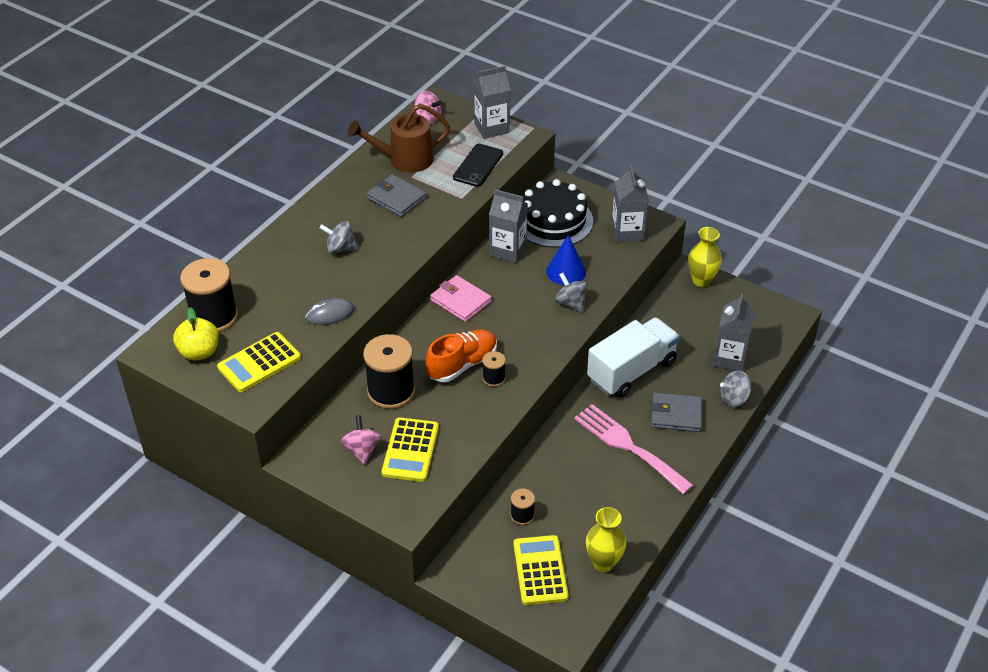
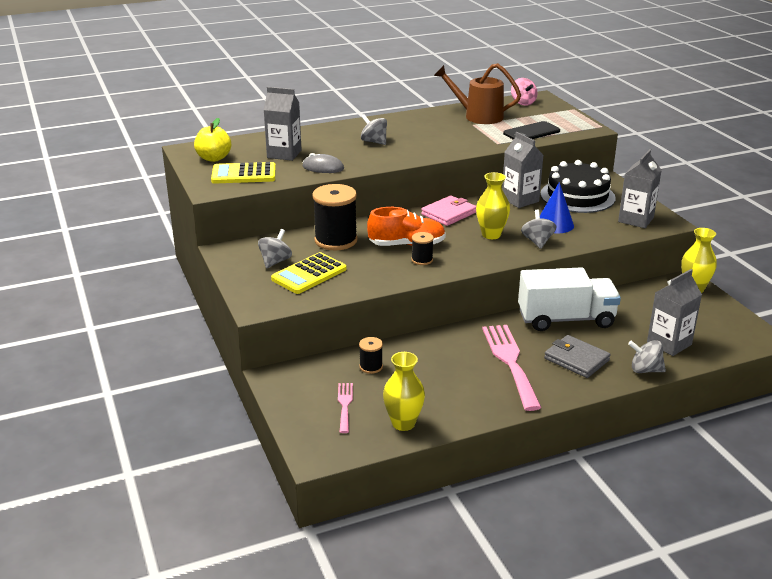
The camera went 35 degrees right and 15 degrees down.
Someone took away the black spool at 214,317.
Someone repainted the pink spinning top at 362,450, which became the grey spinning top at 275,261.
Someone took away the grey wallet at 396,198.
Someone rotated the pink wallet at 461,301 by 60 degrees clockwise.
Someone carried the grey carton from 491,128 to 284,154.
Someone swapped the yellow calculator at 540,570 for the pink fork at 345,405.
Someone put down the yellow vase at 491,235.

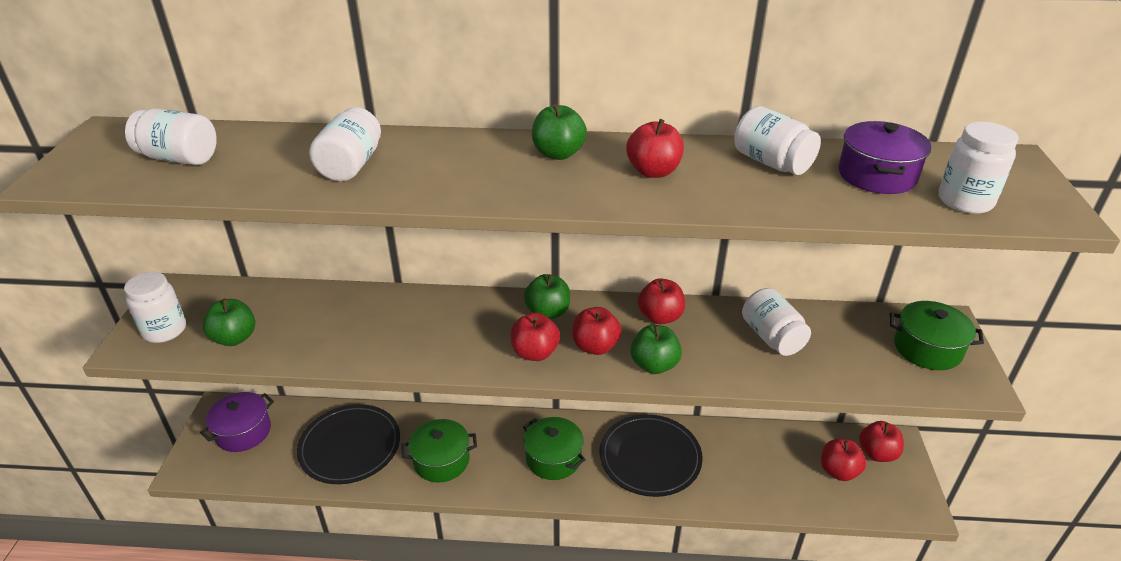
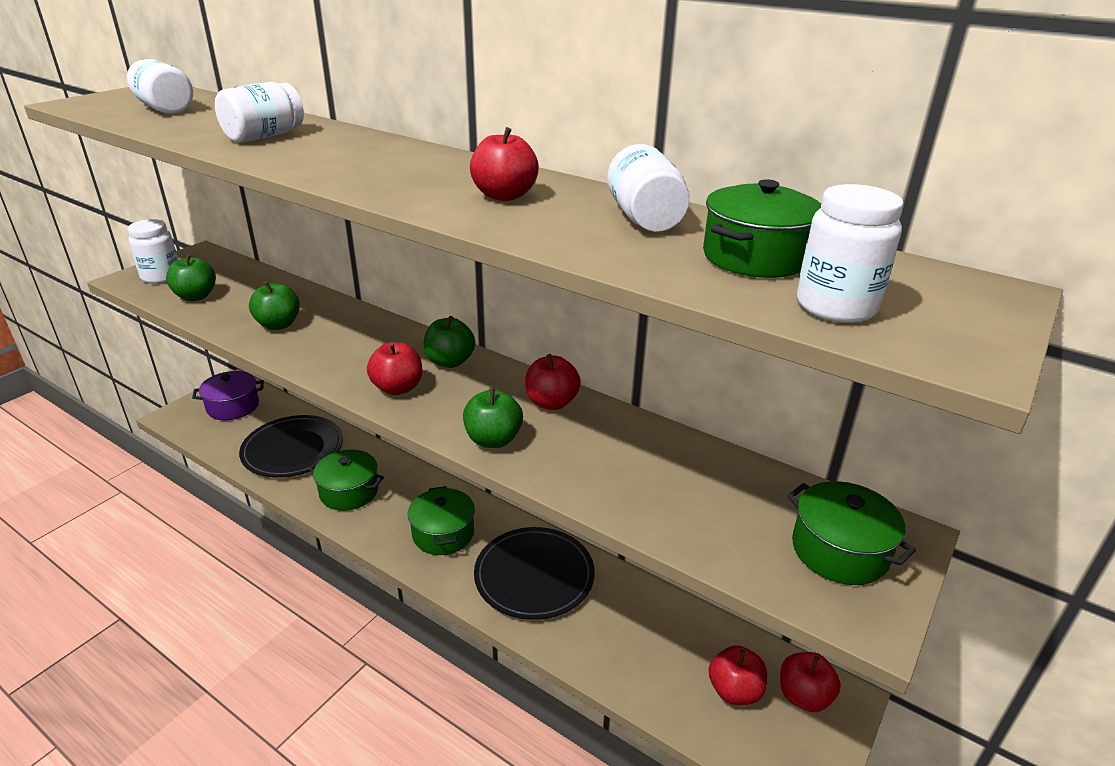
The camera went 30 degrees right and 5 degrees down.
Someone carried the green apple from 558,154 to 278,325.
Someone took away the red apple at 595,346.
Someone took away the white jar at 772,337.
Someone repainted the purple pot at 877,175, which became the green pot at 755,257.

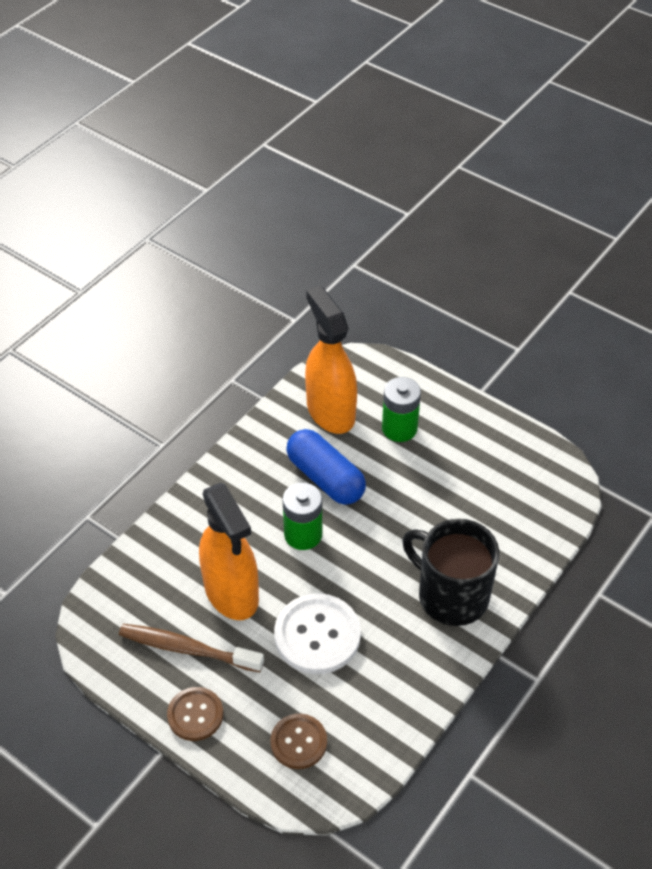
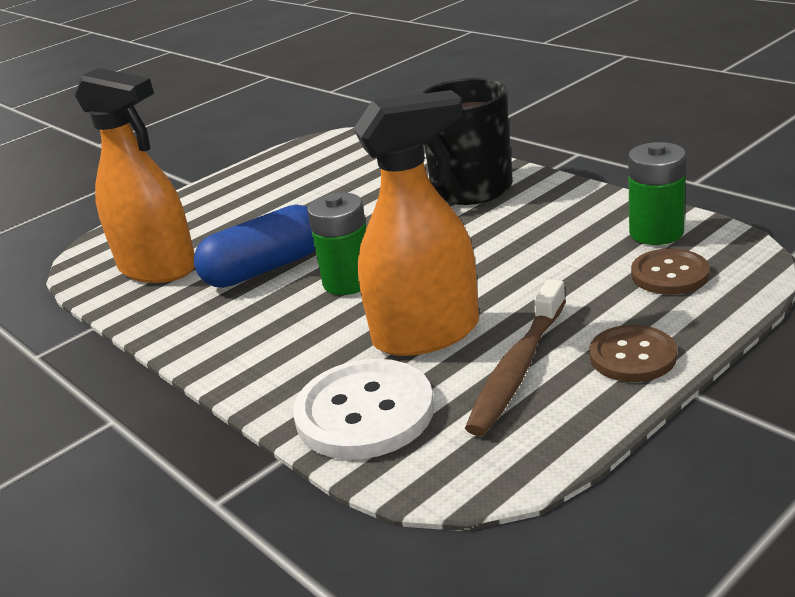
The camera went 75 degrees left and 20 degrees down.
Someone carried the white button from 317,635 to 364,412.
Someone rotated the orange spray bottle at 330,411 by 135 degrees counterclockwise.
Someone carried the green battery from 399,428 to 656,232.

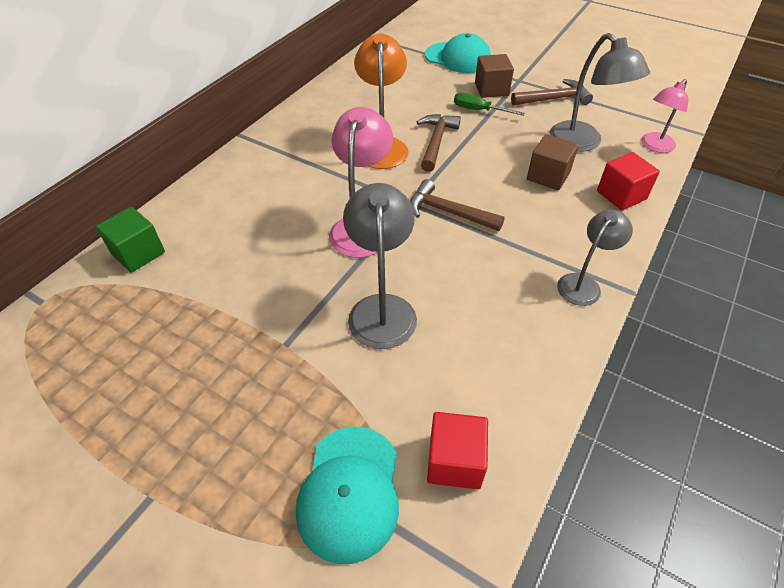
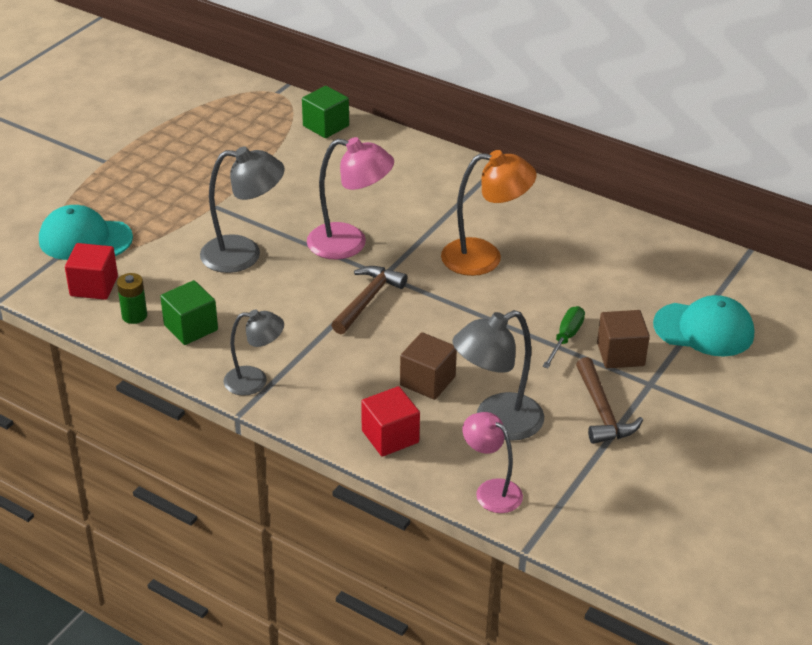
The camera went 90 degrees right and 10 degrees down.
Someone took away the brown hammer at 436,142.
Someone rotated the turquoise cap at 458,58 by 105 degrees counterclockwise.
Someone rotated the grey lamp at 583,284 by 45 degrees counterclockwise.
Someone put down the green battery at 134,316.
Someone put down the green cube at 191,328.

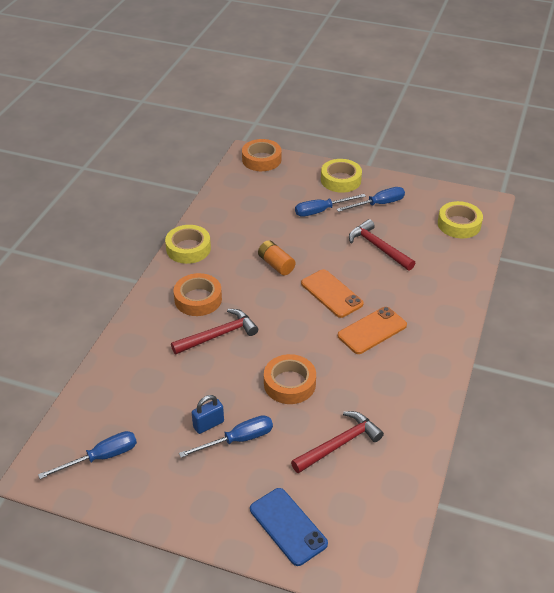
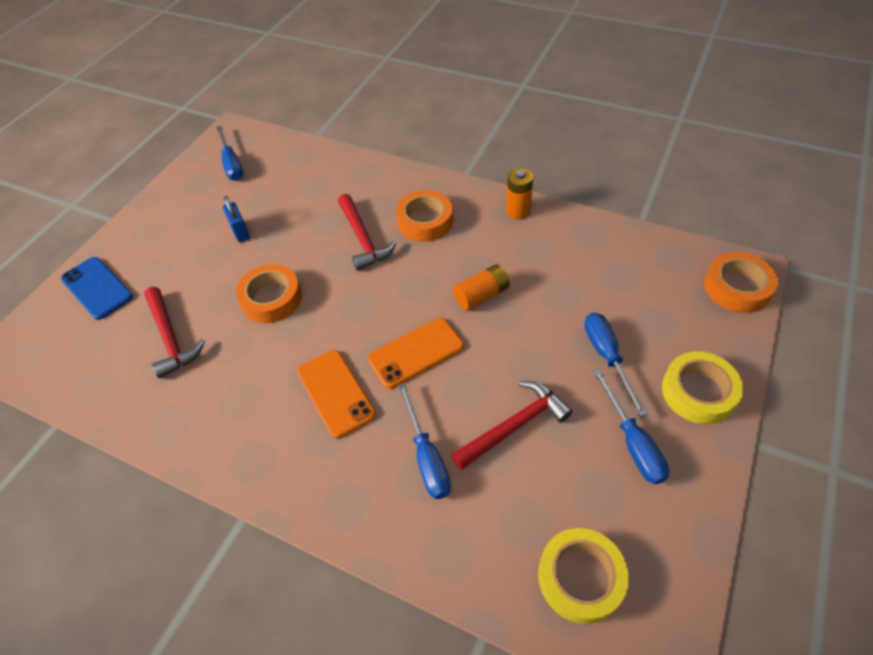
The camera went 100 degrees right and 10 degrees up.
Someone swapped the yellow tape at 188,248 for the orange battery at 518,211.
Someone carried the blue screwdriver from 238,440 to 426,456.
Someone rotated the blue phone at 288,526 by 75 degrees clockwise.

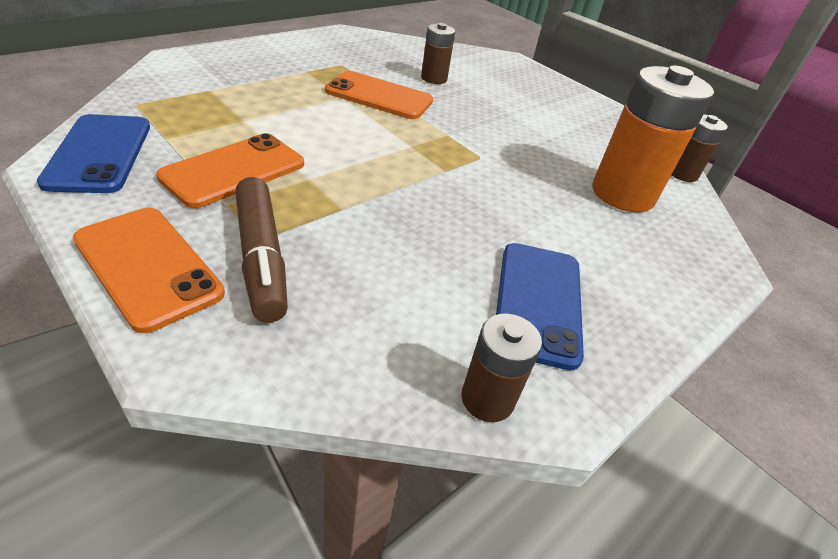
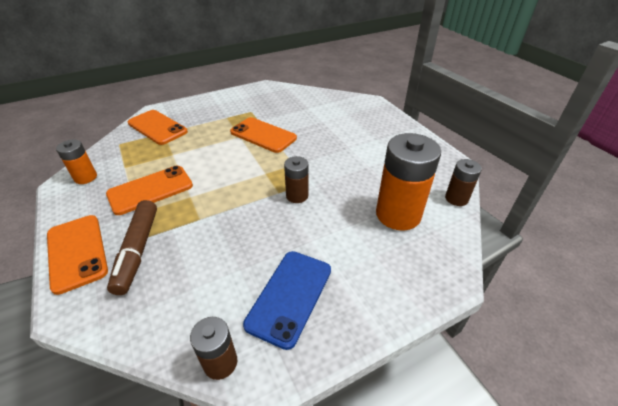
The camera went 20 degrees right and 0 degrees up.
Someone swapped the blue phone at 99,153 for the orange battery at 85,177.
Someone carried the brown battery from 434,78 to 297,196.
Someone put down the orange phone at 157,127.

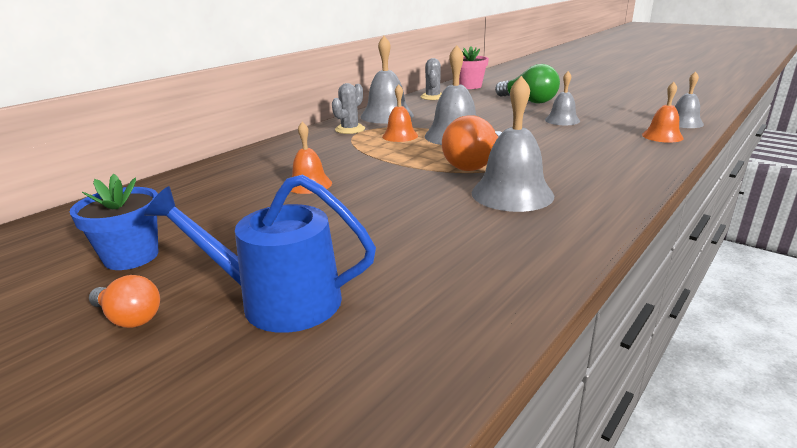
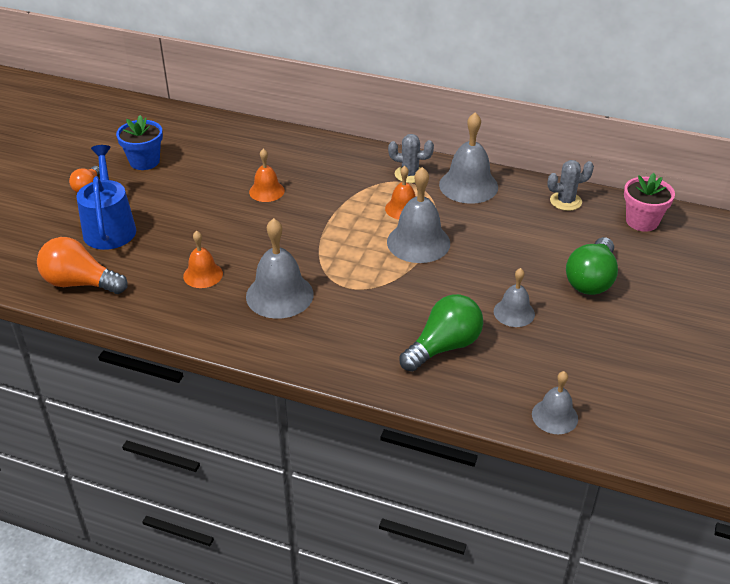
The camera went 70 degrees right and 15 degrees up.
Someone carried the orange light bulb from 475,164 to 80,283.
Someone carried the orange bell from 662,136 to 203,275.
Someone put down the green light bulb at 444,347.

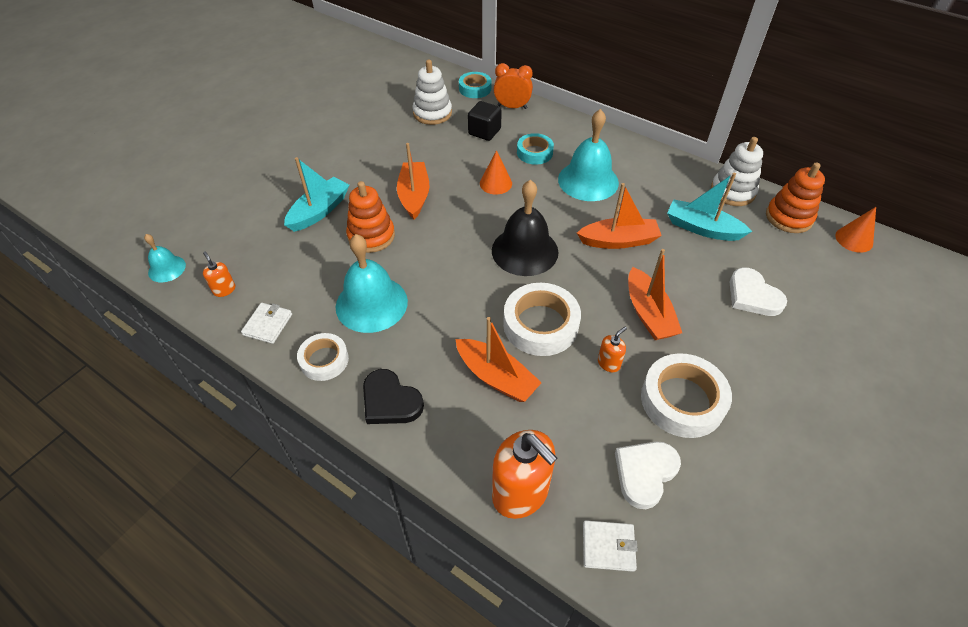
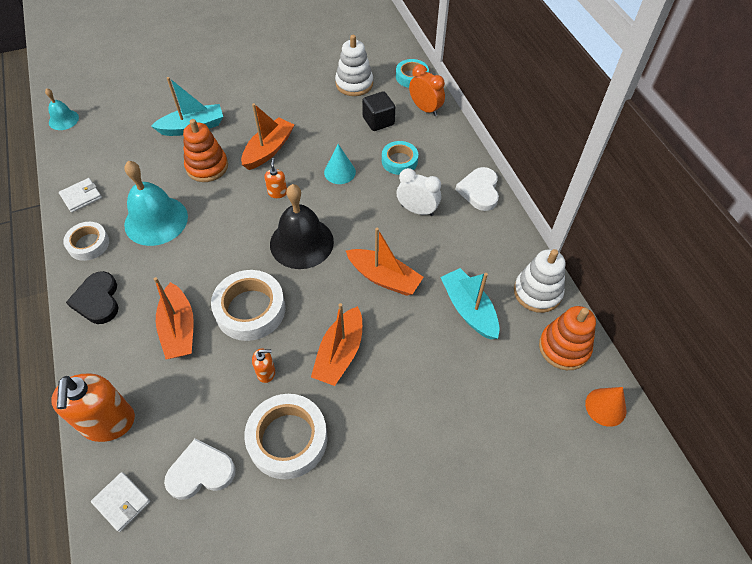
The camera went 35 degrees right and 5 degrees up.
Someone carried the orange soap dispenser from 224,289 to 277,192.
Someone repainted the orange cone at 495,183, which became the turquoise cone at 339,172.
Someone swapped the turquoise bell at 588,180 for the white clock at 417,210.
Someone carried the white heart from 752,295 to 479,191.

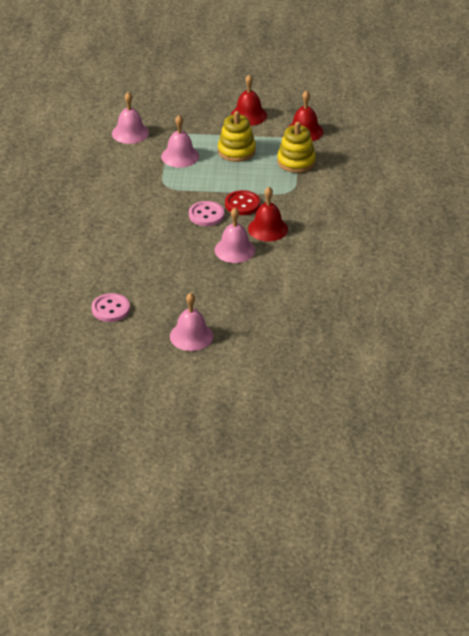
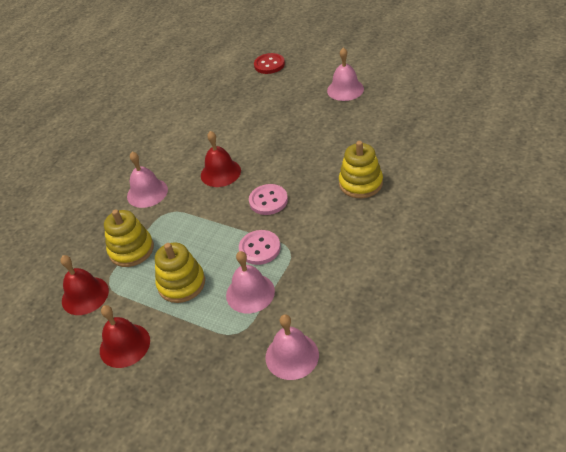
The camera went 150 degrees left and 5 degrees up.
Someone carried the pink button from 110,309 to 259,248.
Someone carried the pink bell from 234,250 to 147,193.
Someone carried the red button from 242,204 to 269,65.
Someone put down the yellow stacking toy at 360,183.

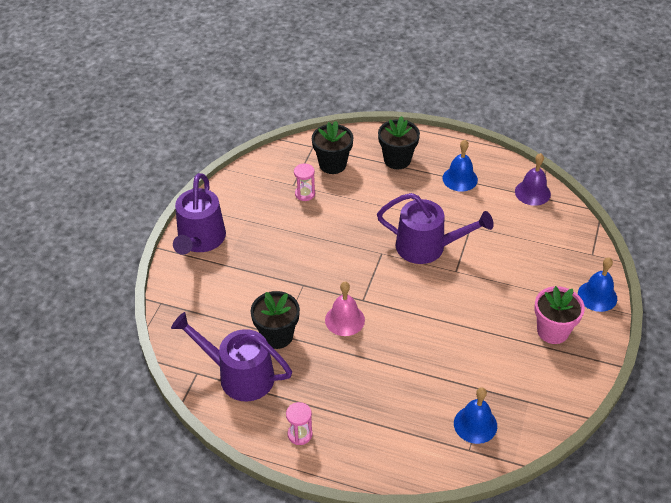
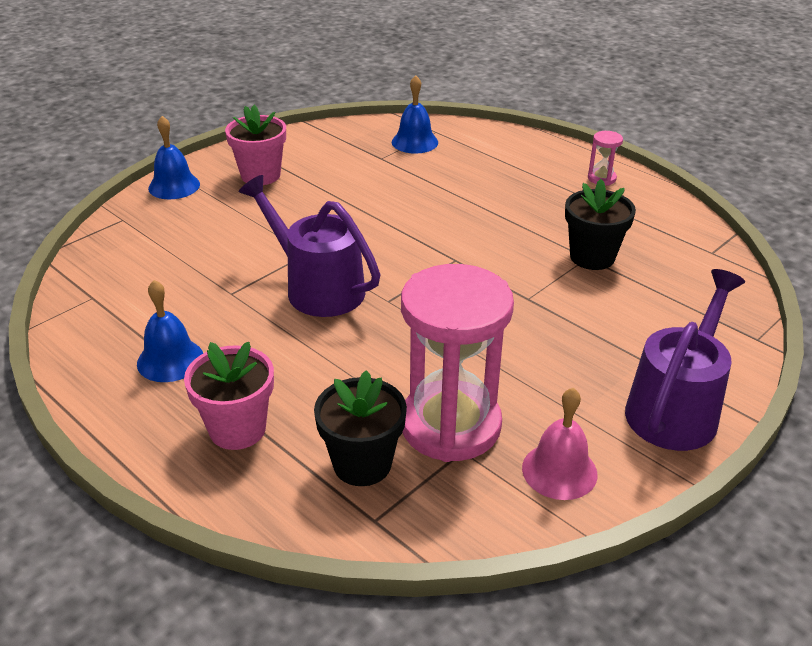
The camera went 155 degrees left and 10 degrees down.
Someone took away the purple watering can at 239,375.
Someone scaled the pink hourglass at 305,194 by 2.49.
Someone carried the pink bell from 344,320 to 559,471.
Someone repainted the black flower pot at 397,160, which became the pink flower pot at 237,429.
Someone took away the purple bell at 532,192.

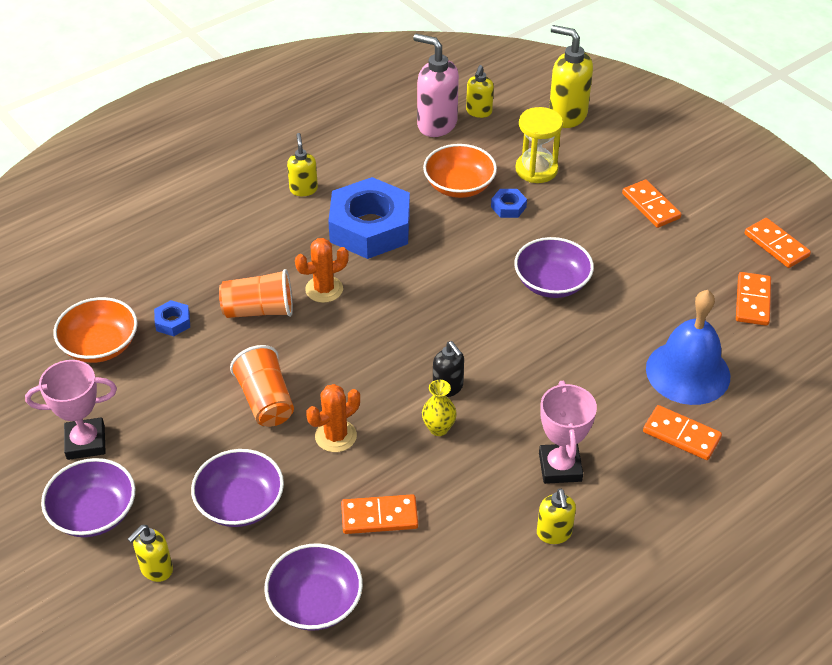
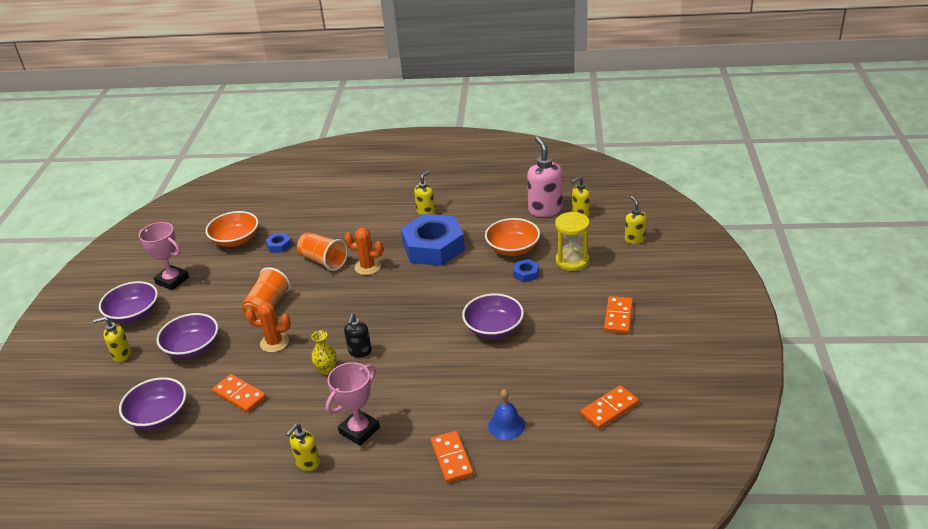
The camera went 45 degrees right and 10 degrees down.
Someone scaled the yellow soap dispenser at 567,116 by 0.58.
Someone scaled the blue bell at 688,372 by 0.54.
Someone took away the orange domino at 776,245.

